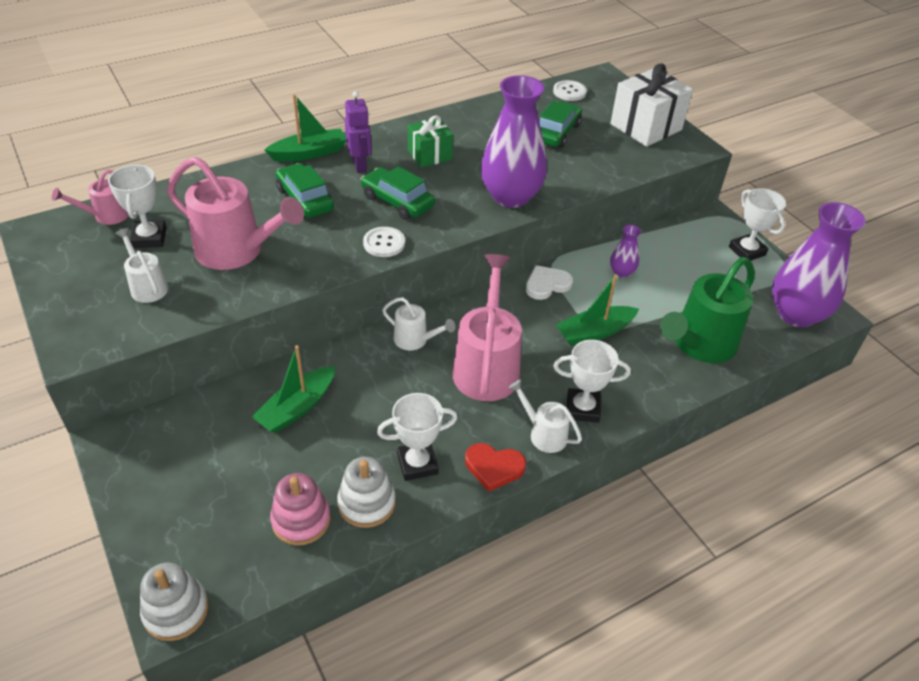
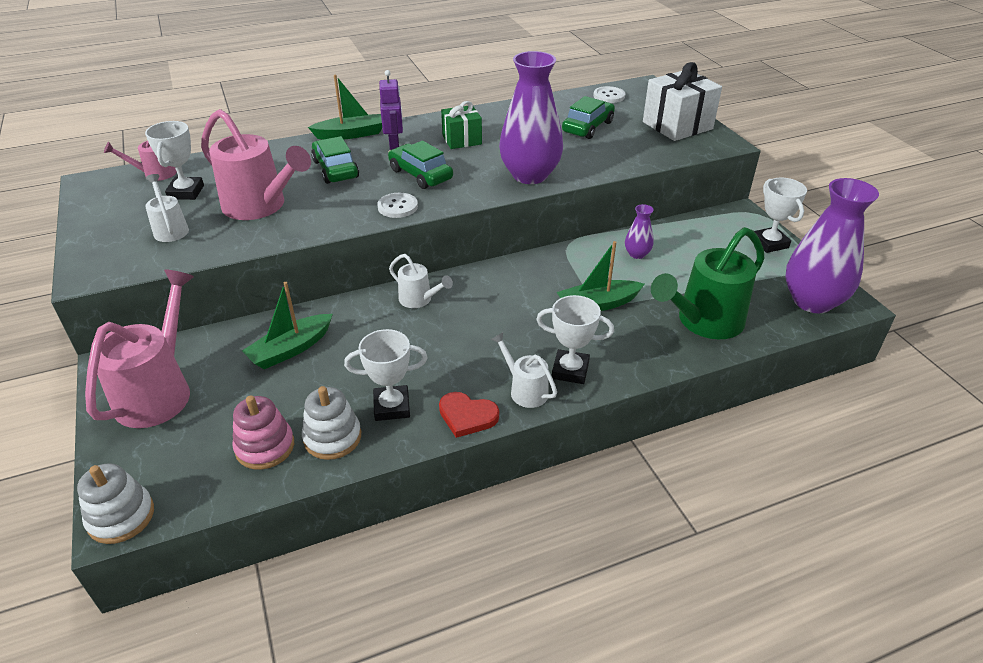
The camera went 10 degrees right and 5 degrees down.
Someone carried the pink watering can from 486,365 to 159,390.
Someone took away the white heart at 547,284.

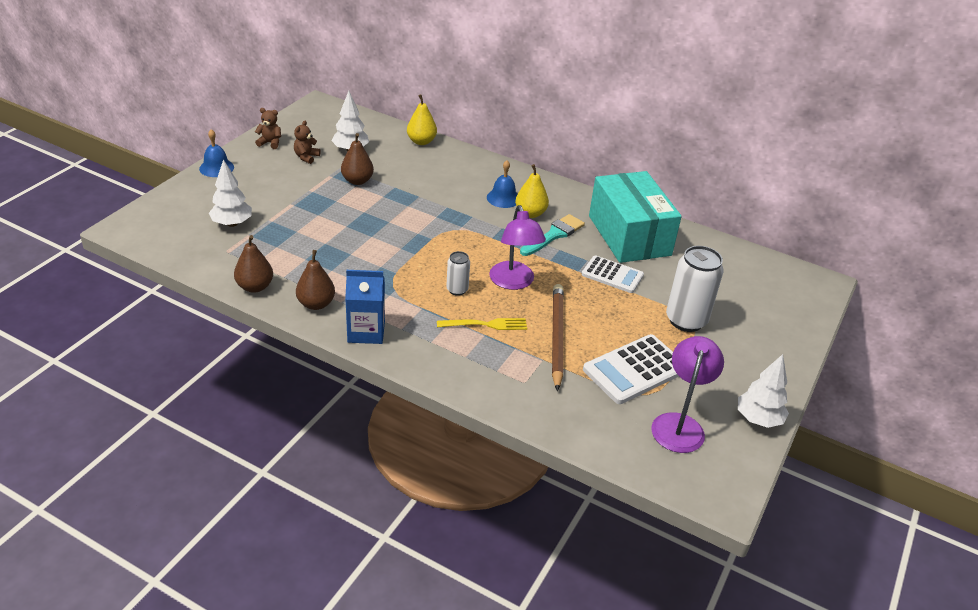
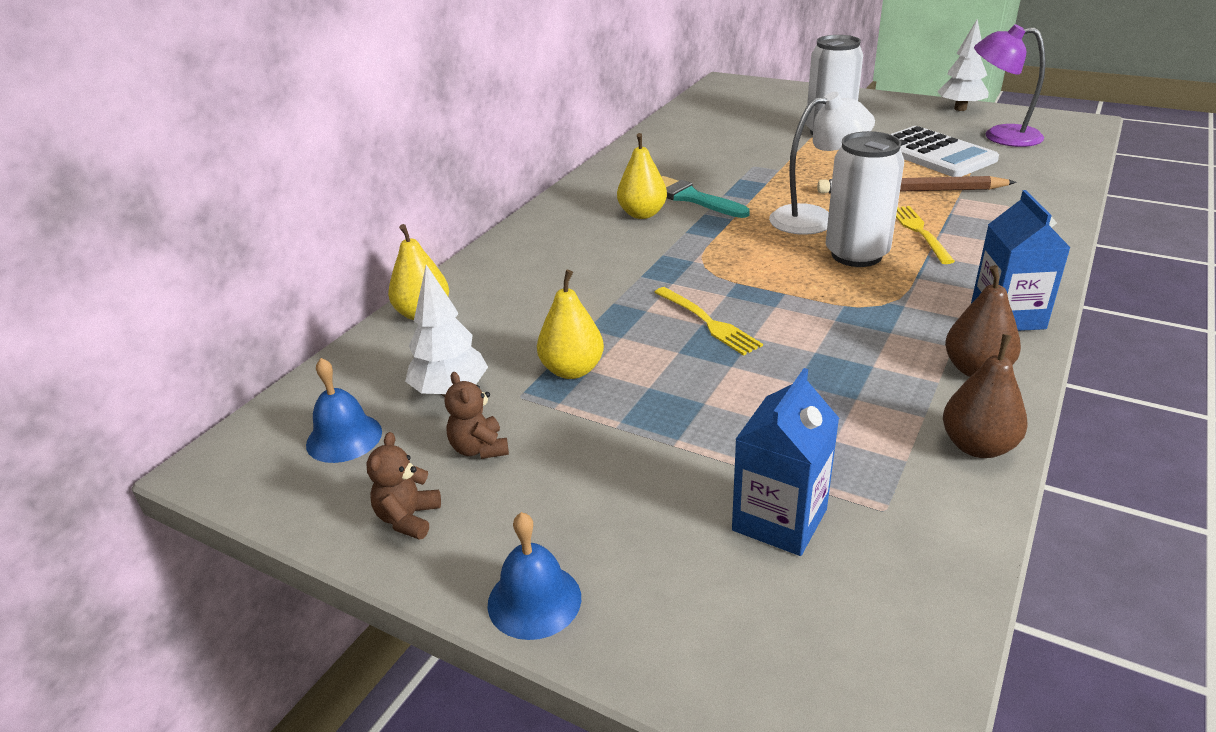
The camera went 85 degrees left and 5 degrees down.
Someone swapped the white tree at 232,223 for the blue carton at 779,520.
Someone rotated the brown teddy bear at 306,157 by 45 degrees clockwise.
Someone repainted the brown pear at 357,181, which became the yellow pear at 572,370.
Someone scaled the white can at 457,290 by 1.91.
Someone carried the blue bell from 503,198 to 344,437.
Someone repainted the purple lamp at 514,282, which became the white lamp at 815,218.
Someone took away the white calculator at 612,275.
Someone took away the turquoise box at 629,235.
Someone put down the yellow fork at 708,322.

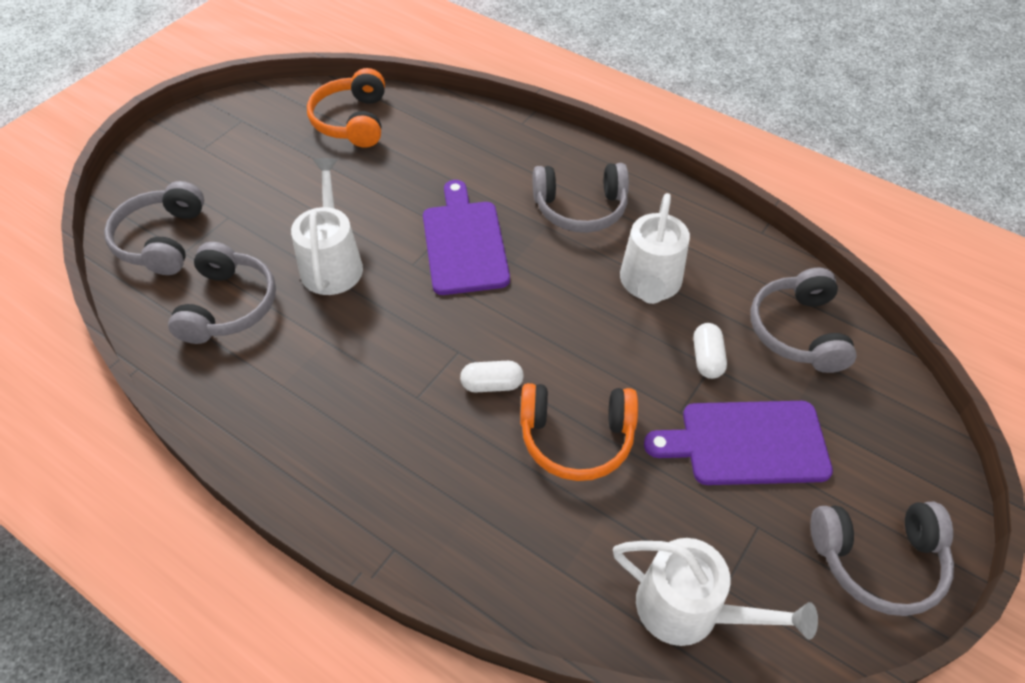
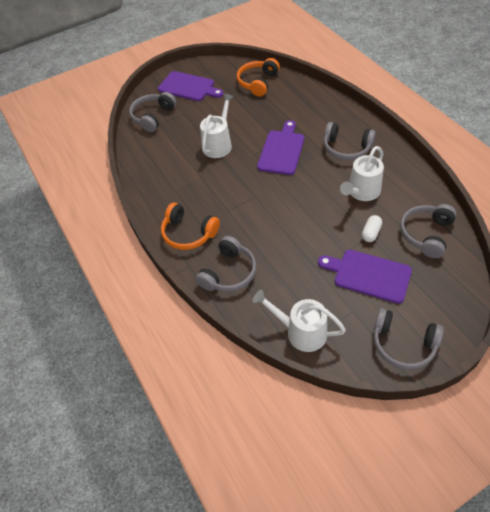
The camera went 30 degrees right and 0 degrees up.
Someone carried the grey headphones from 229,306 to 229,273.
Someone took away the white capsule at 492,384.
Someone carried the orange headphones from 576,438 to 188,233.
Someone rotated the white watering can at 689,610 by 150 degrees clockwise.
Someone put down the purple cutting board at 188,87.

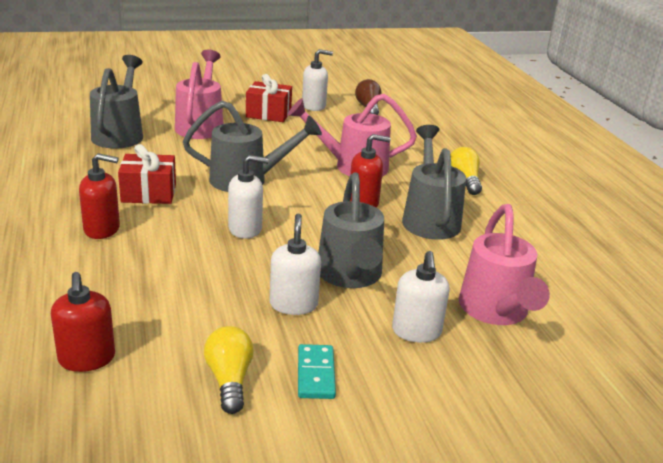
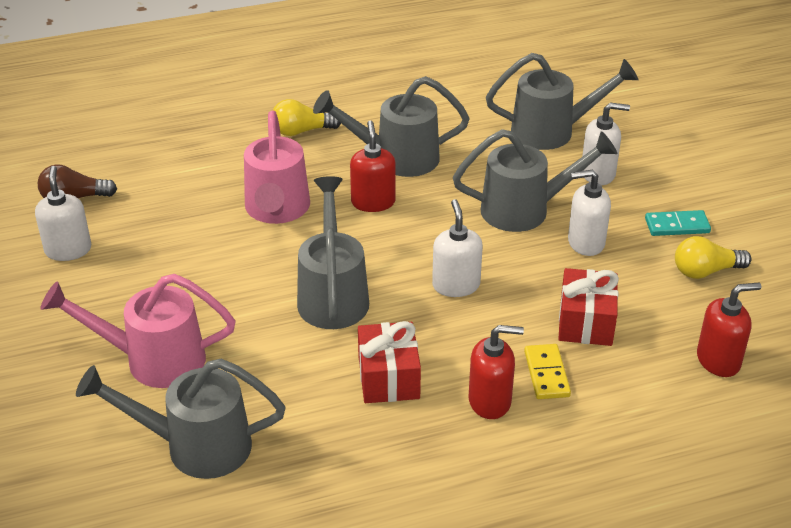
The camera went 90 degrees left and 10 degrees up.
Someone rotated the red soap dispenser at 102,229 by 90 degrees clockwise.
Someone carried the red gift from 268,114 to 585,322.
Someone repainted the pink watering can at 495,311, which became the grey watering can at 552,131.
Someone put down the yellow domino at 546,374.

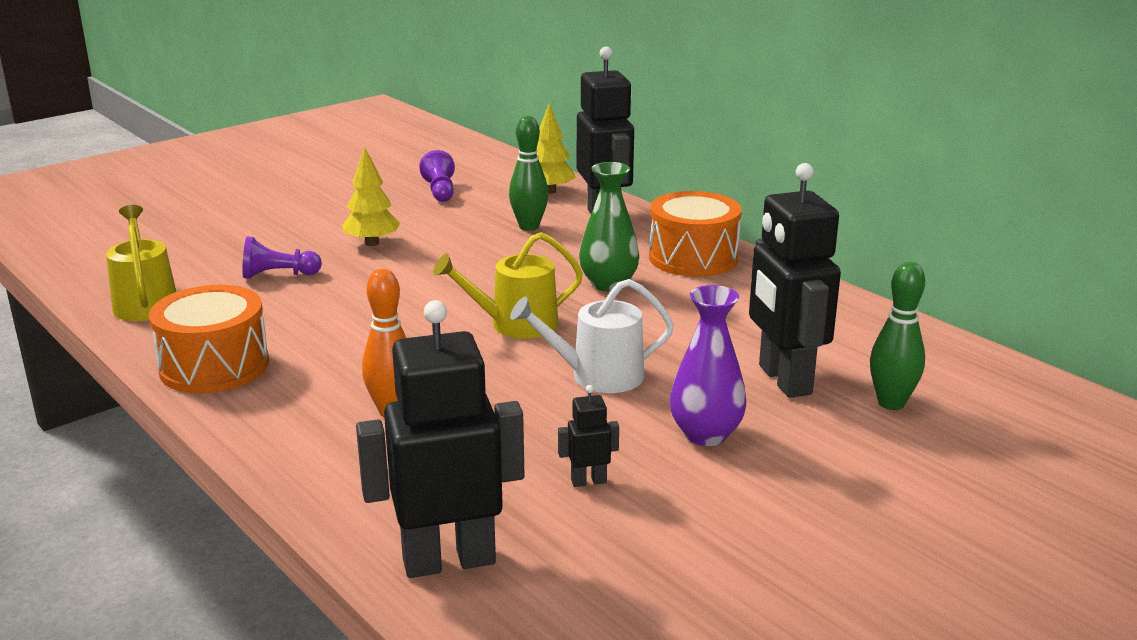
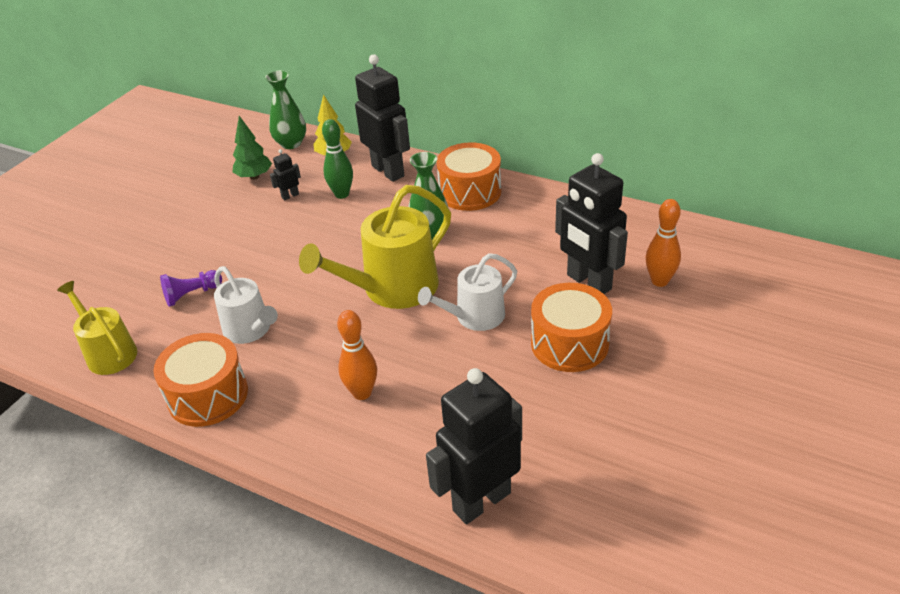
The camera went 20 degrees left and 15 degrees up.
Someone took away the yellow tree at 372,243.
Someone swapped the purple pawn at 440,191 for the green tree at 254,176.
Someone scaled the yellow watering can at 516,324 by 1.60.
Someone carried the black robot from 588,481 to 290,196.
Someone swapped the purple vase at 705,434 for the orange drum at 569,343.
Someone repainted the green bowling pin at 891,403, which became the orange bowling pin at 659,281.
Someone put down the white watering can at 250,330.
Someone put down the green vase at 291,143.

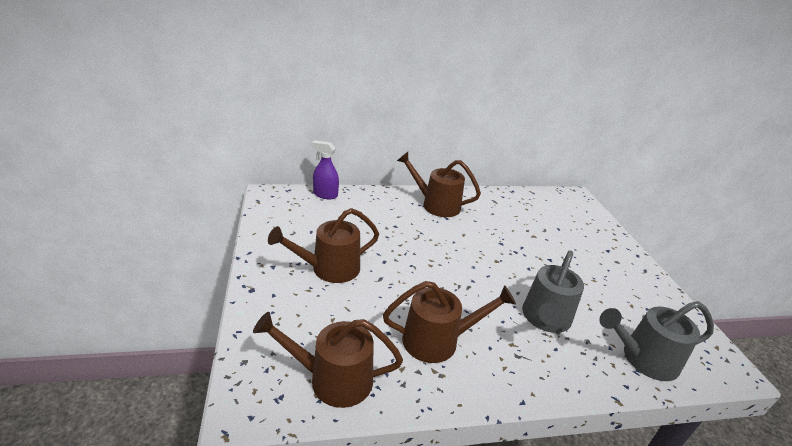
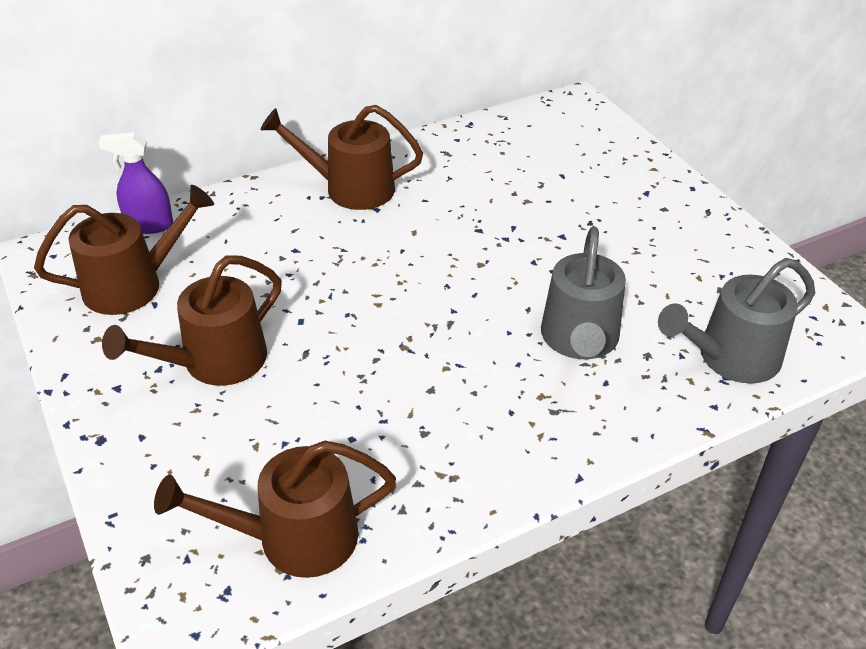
The camera went 15 degrees left and 10 degrees up.
Someone carried the brown watering can from 437,340 to 132,285.

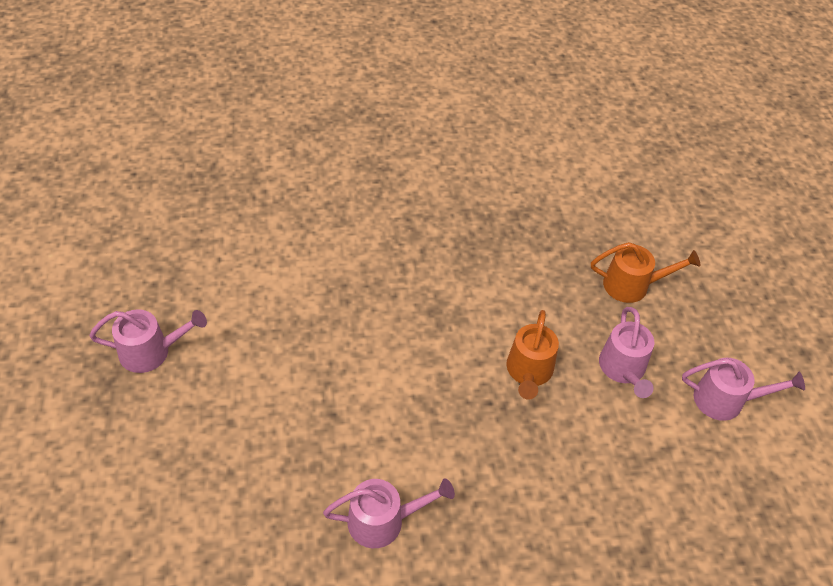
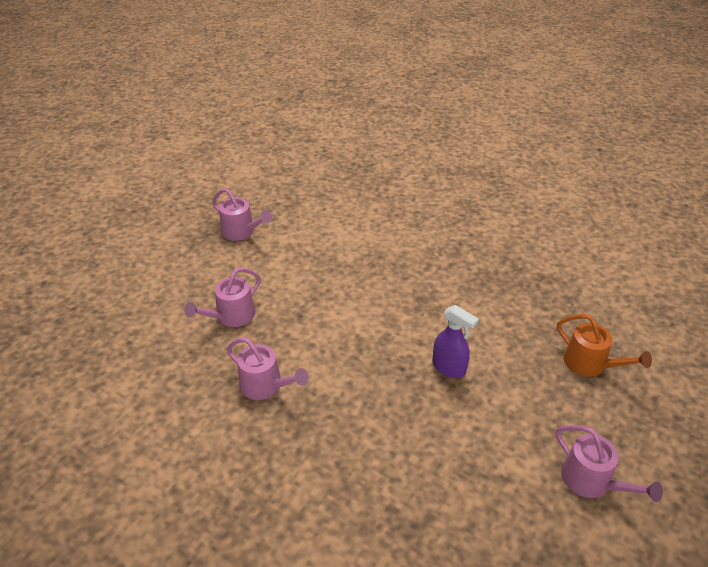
The camera went 45 degrees right and 10 degrees down.
Someone swapped the orange watering can at 529,372 for the purple spray bottle at 449,368.
Someone carried the pink watering can from 623,369 to 231,316.

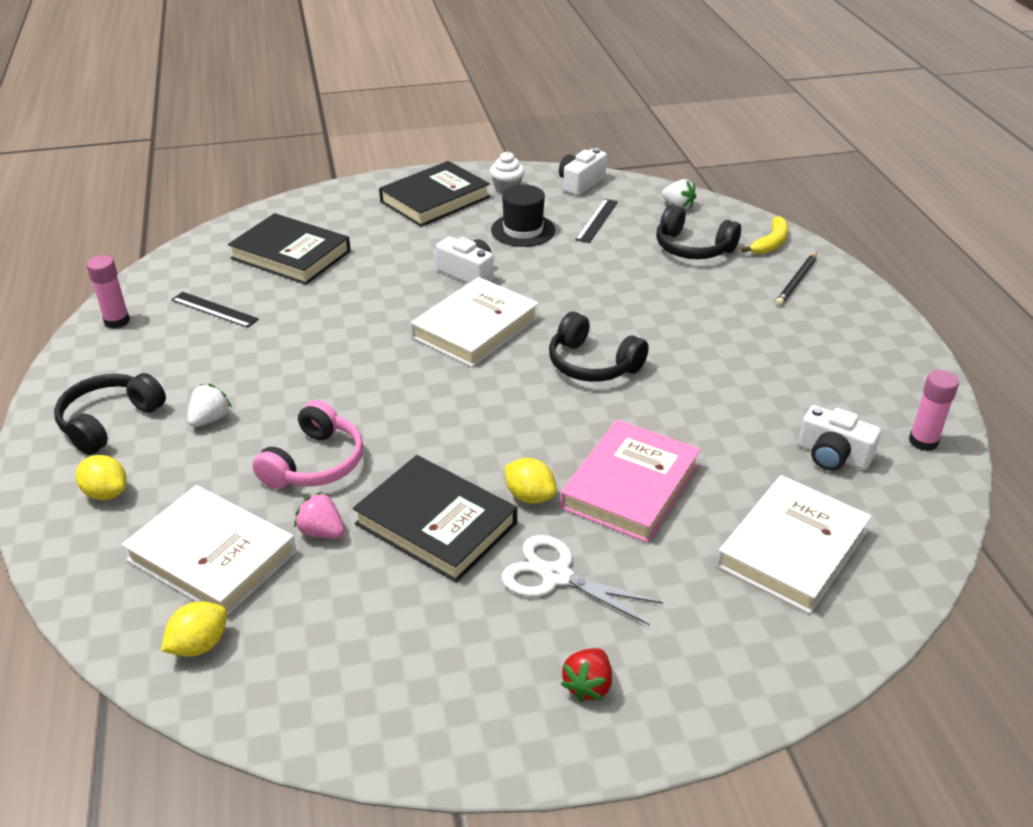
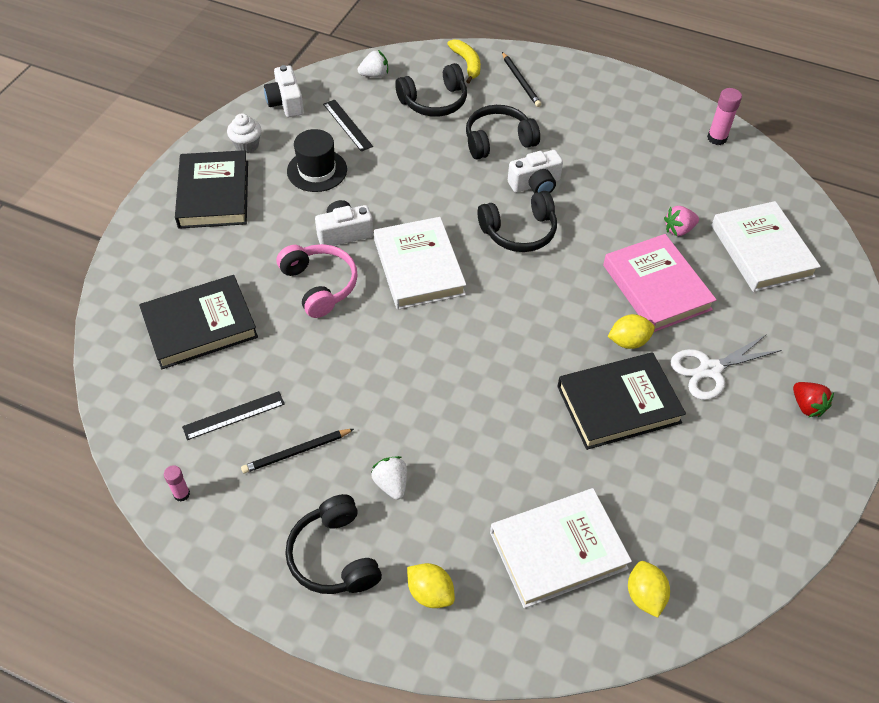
The camera went 55 degrees left and 15 degrees up.
Someone rotated the yellow lemon at 106,493 by 60 degrees clockwise.
Someone scaled the pink glue stick at 117,321 by 0.62.
Someone carried the pink headphones from 314,463 to 319,285.
Someone carried the pink strawberry from 322,532 to 678,230.
Someone carried the white camera from 833,455 to 535,184.
Someone put down the black pencil at 296,452.
Someone put down the black headphones at 498,141.

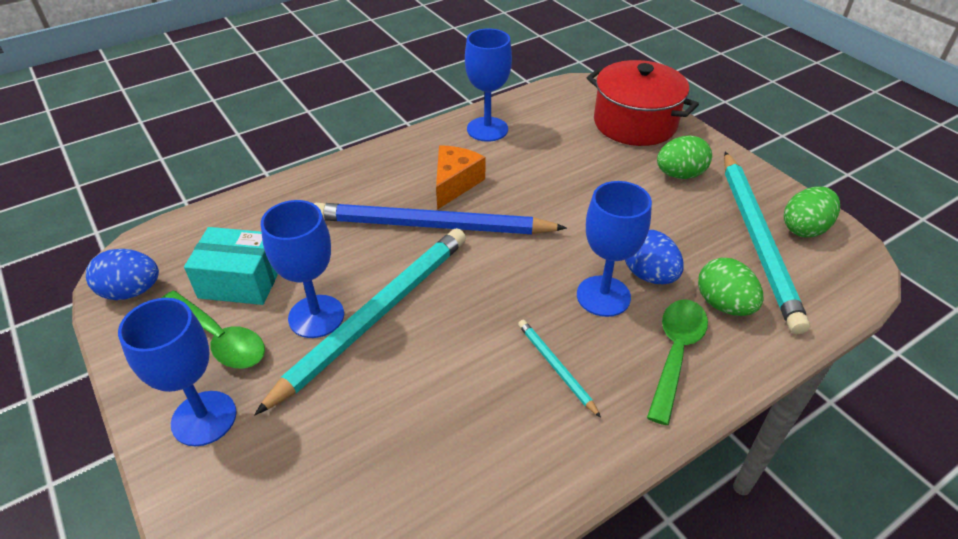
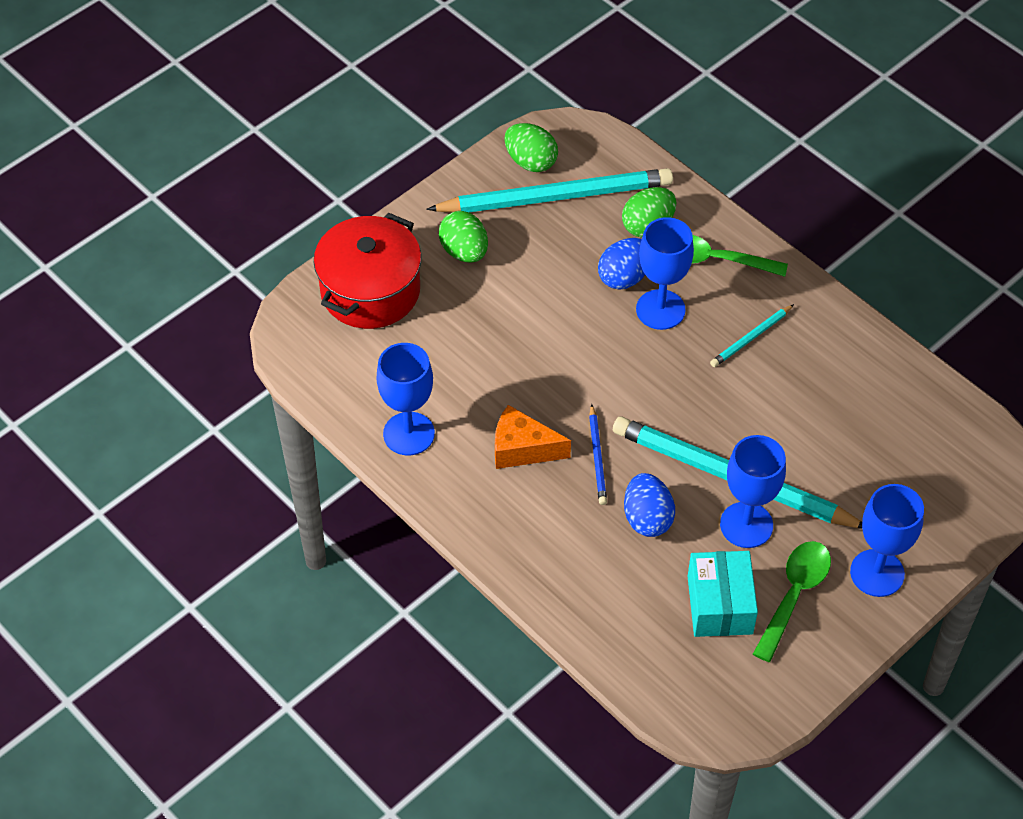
The camera went 100 degrees left and 10 degrees up.
Someone carried the blue egg from 131,291 to 647,518.
Someone scaled the blue pencil at 432,226 by 0.44.

